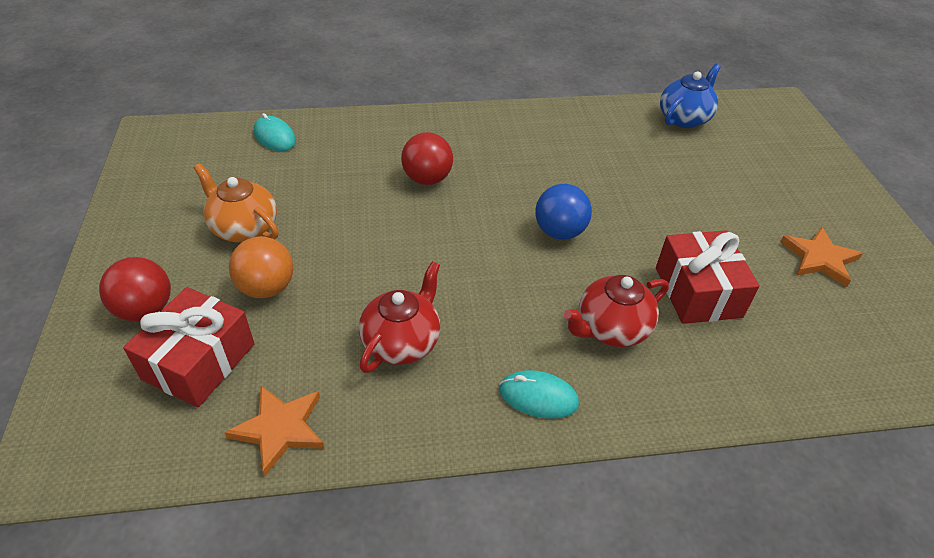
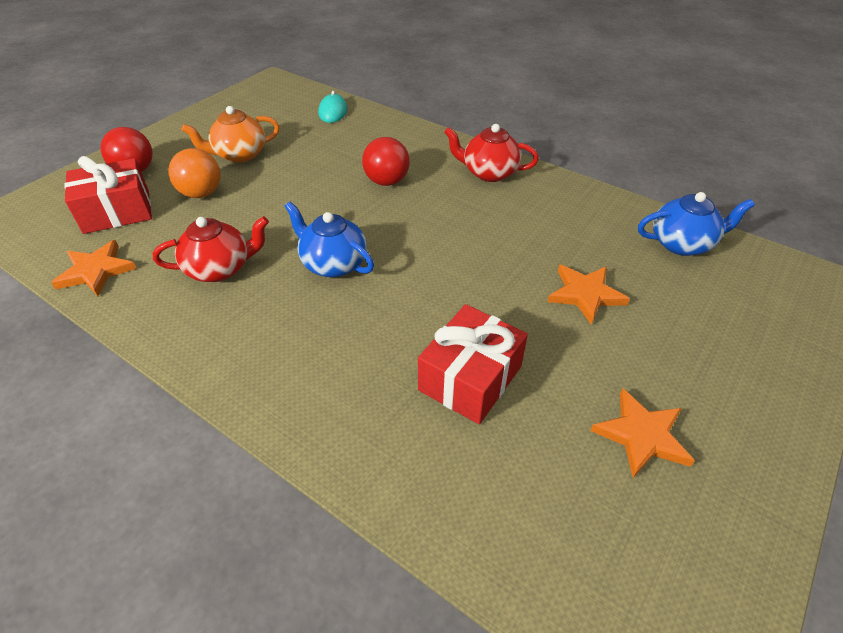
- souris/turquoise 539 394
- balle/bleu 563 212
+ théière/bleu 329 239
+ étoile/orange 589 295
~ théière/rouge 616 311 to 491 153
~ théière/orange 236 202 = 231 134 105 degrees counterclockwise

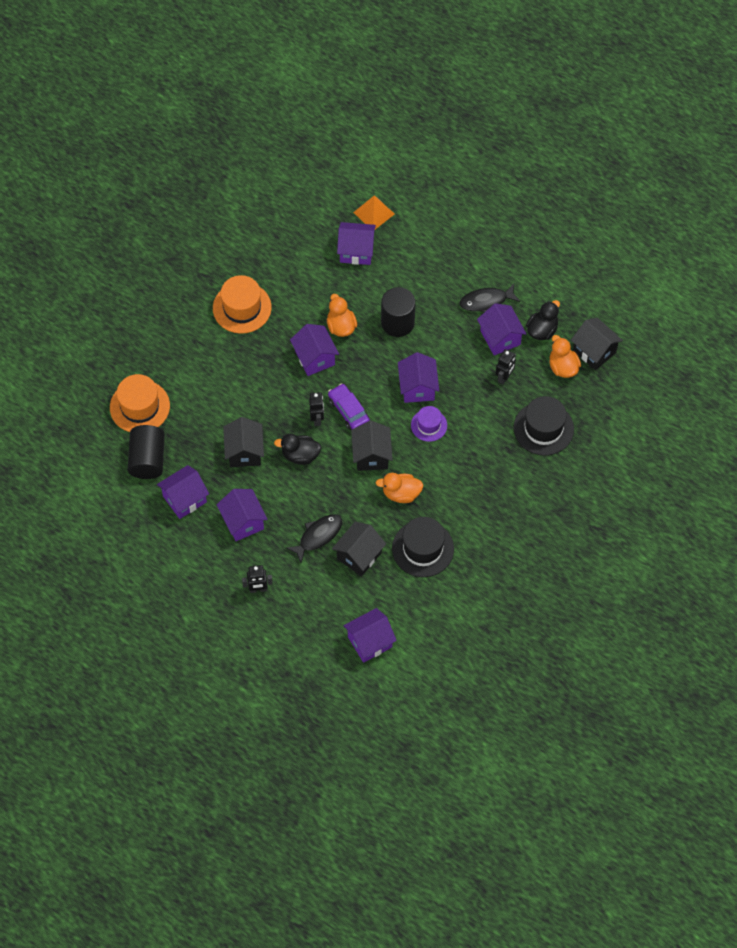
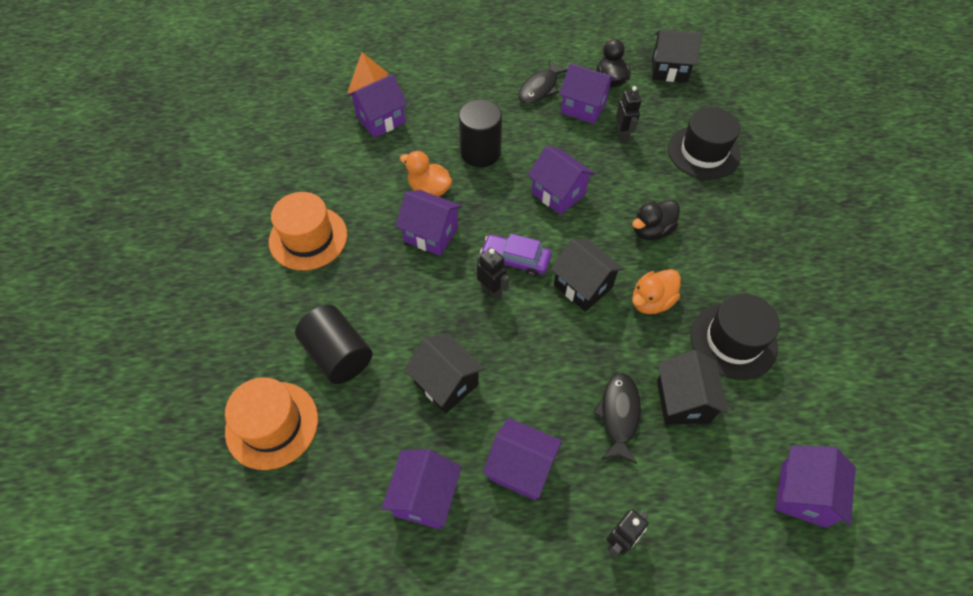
- chapeau/violet 429 424
- canard/orange 565 356
~ cylindre/noir 146 452 to 333 344
~ canard/noir 297 449 to 656 220

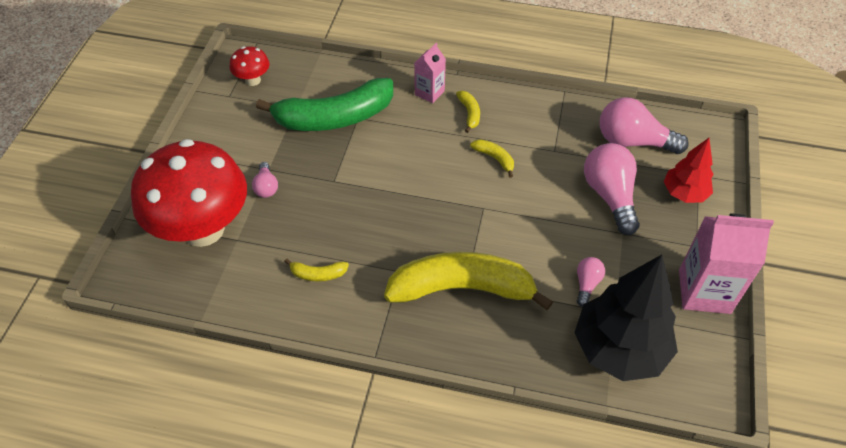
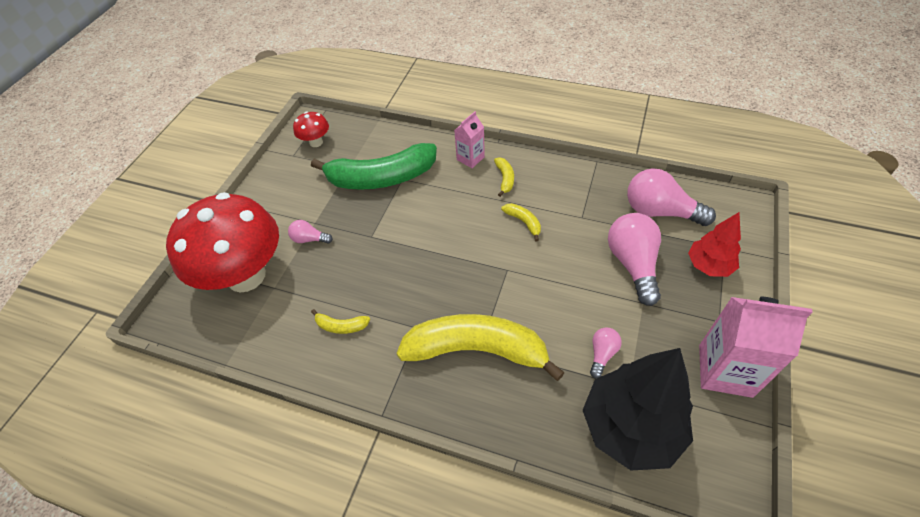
~ ampoule/rose 265 180 = 310 232 105 degrees clockwise

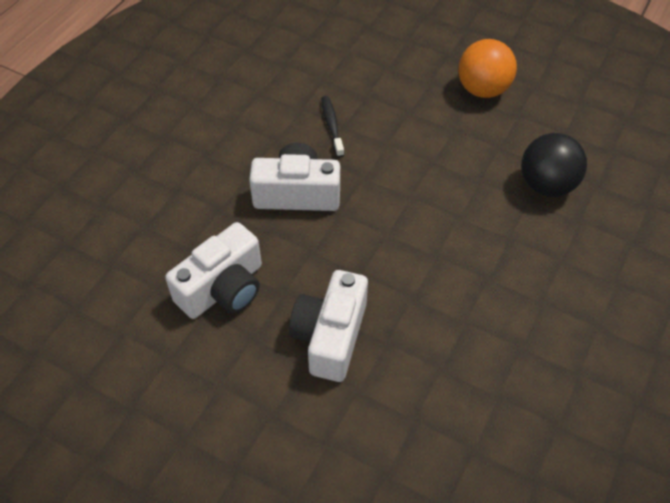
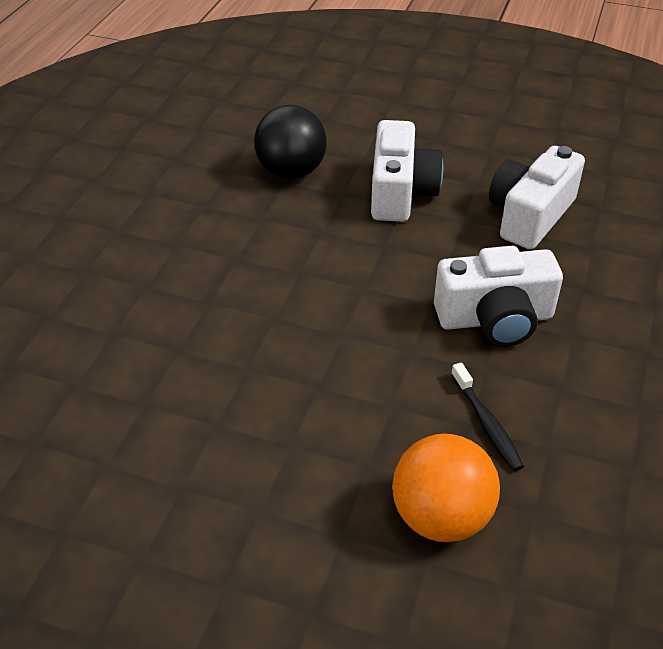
~ balle/orange 487 68 to 446 488
~ balle/noir 554 165 to 290 142

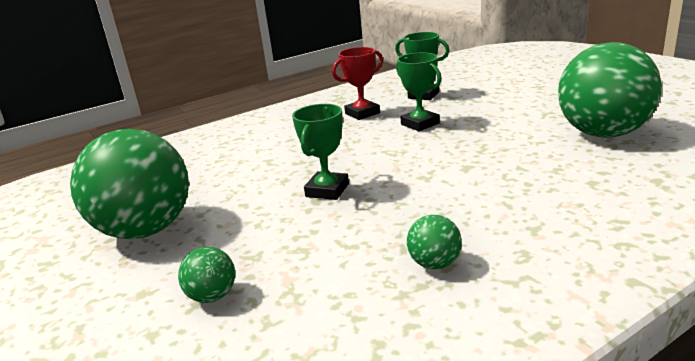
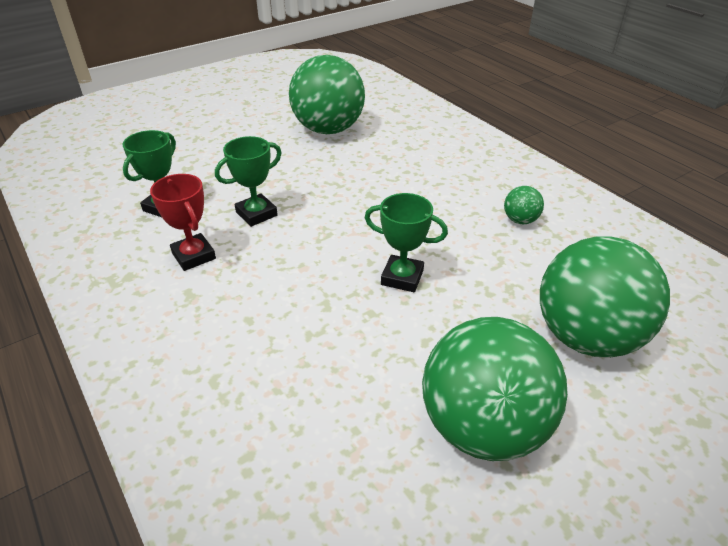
~ balle/vert 206 275 = 605 297 x2.40

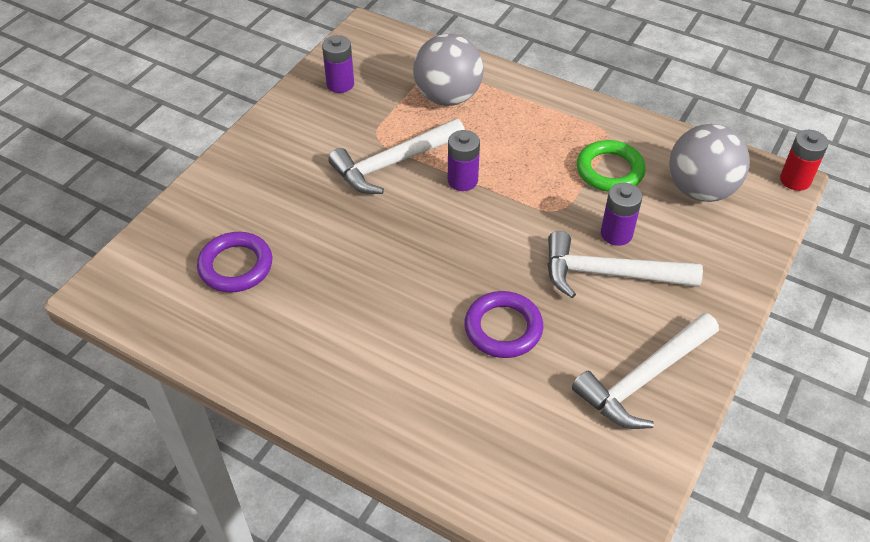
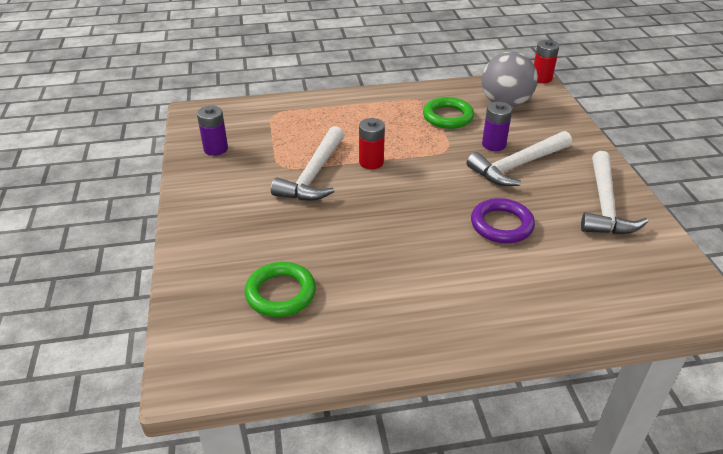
- balle/gris 448 70
~ anneau/violet 234 262 to anneau/vert 280 289
~ pile/violet 464 160 to pile/rouge 372 143

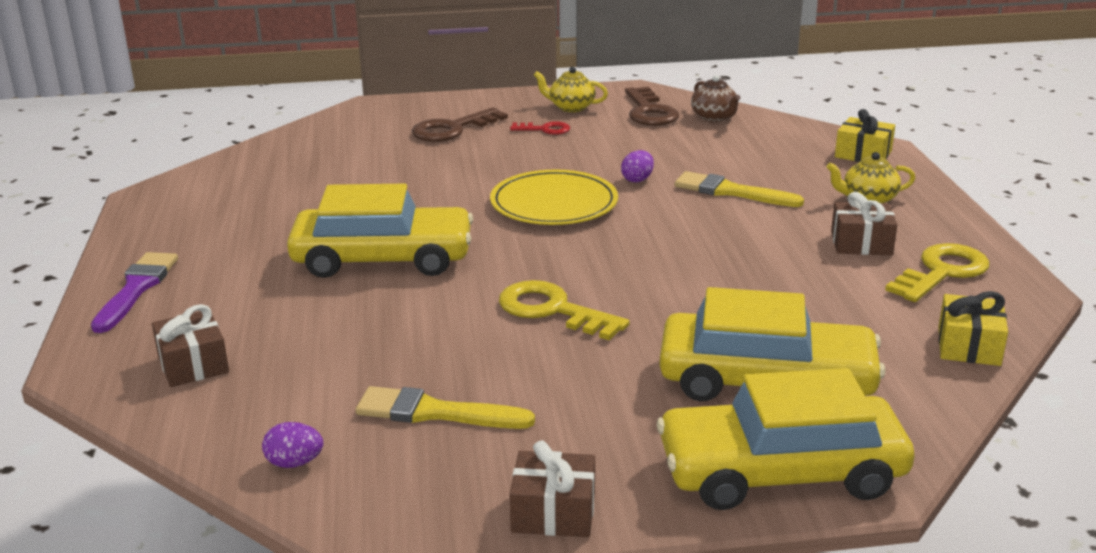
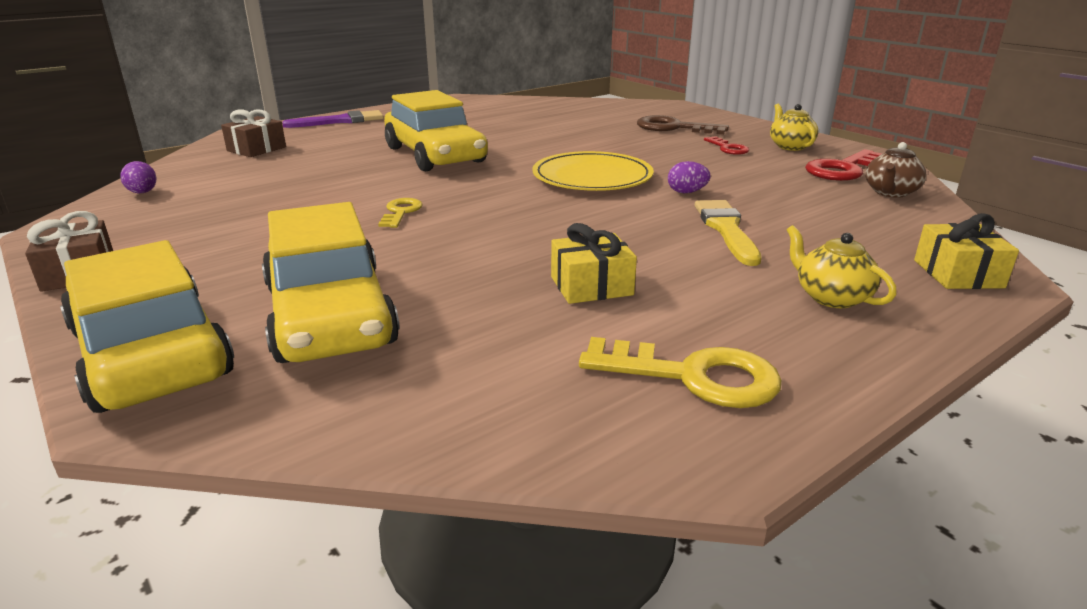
- pinceau/jaune 445 407
- cadeau/marron 864 223
~ cadeau/jaune 973 328 to 594 263
~ clé/marron 652 106 to clé/rouge 843 165
~ clé/jaune 564 310 = 400 213 x0.58

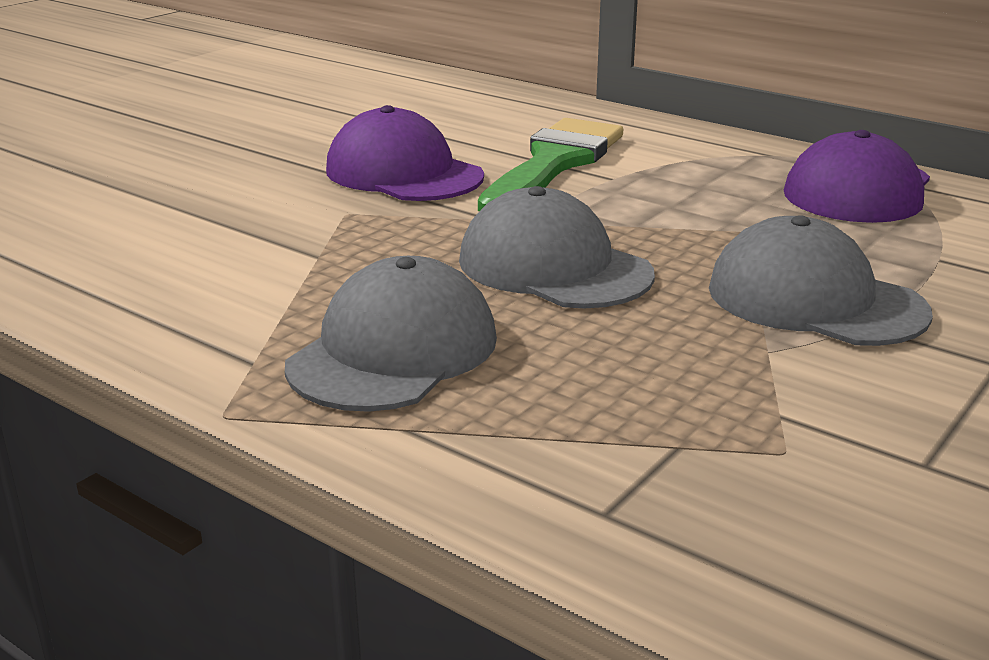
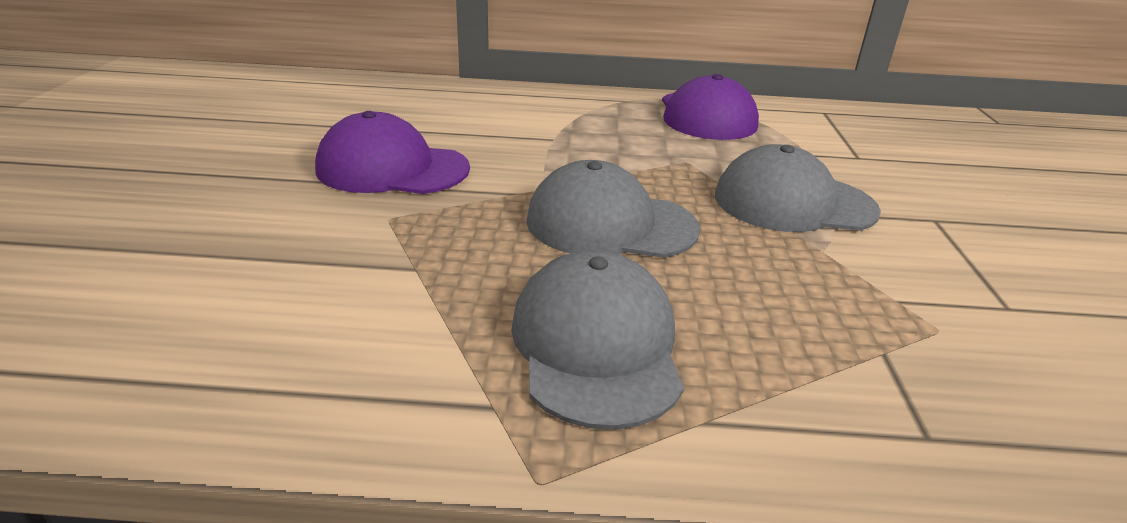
- pinceau/vert 550 164

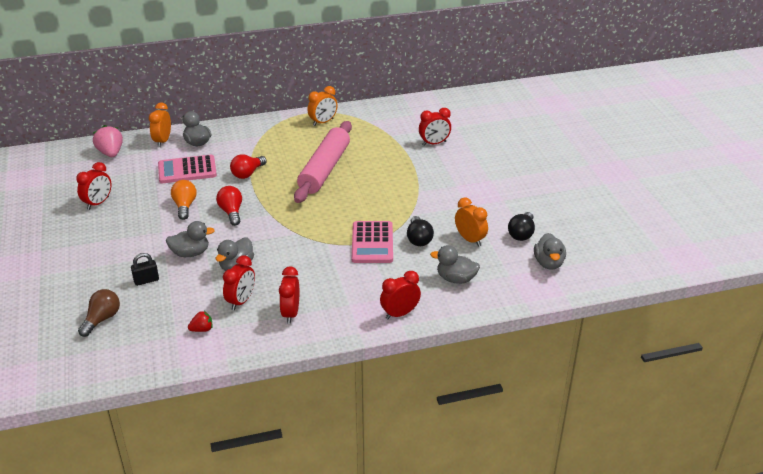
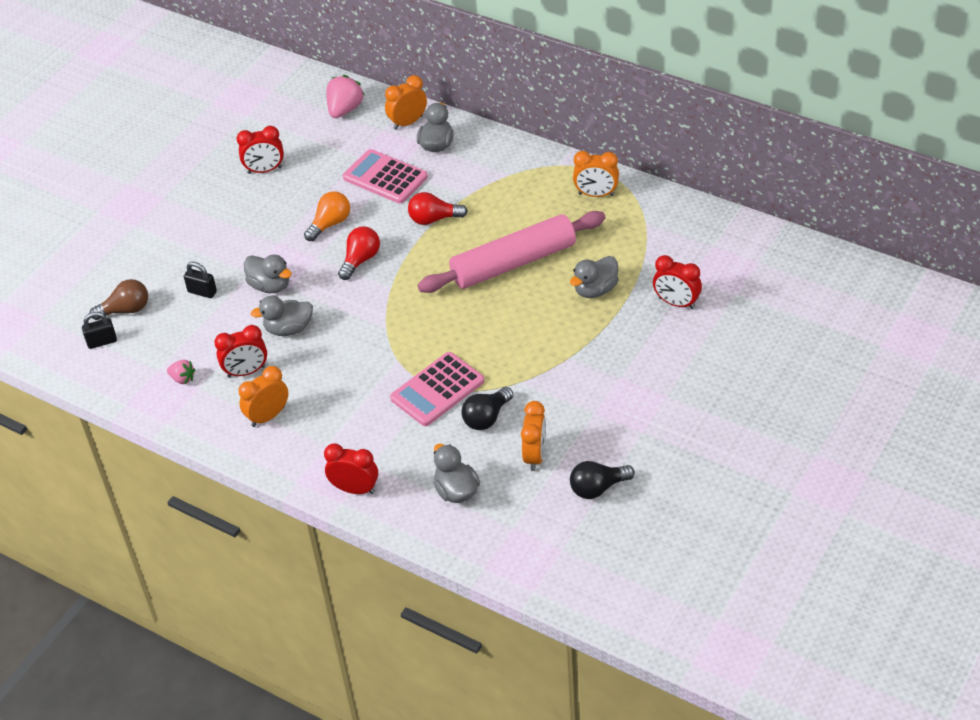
+ cadenas/noir 99 330
~ canard/gris 550 251 to 594 277
~ fraise/rouge 200 321 to fraise/rose 181 372
~ réveil/rouge 289 295 to réveil/orange 264 396

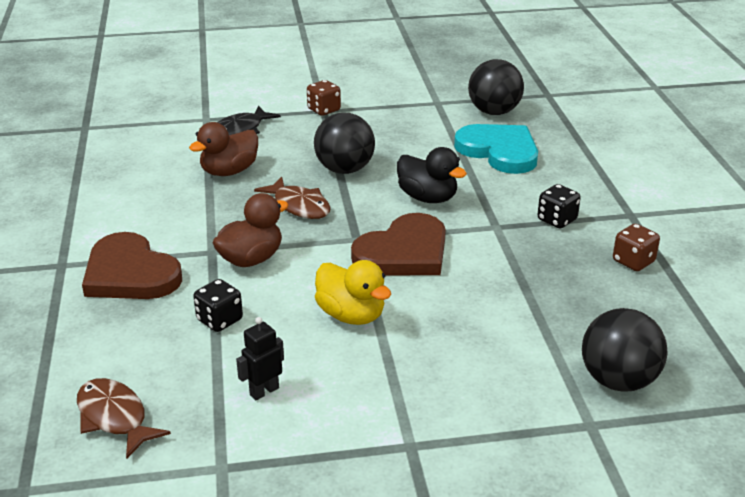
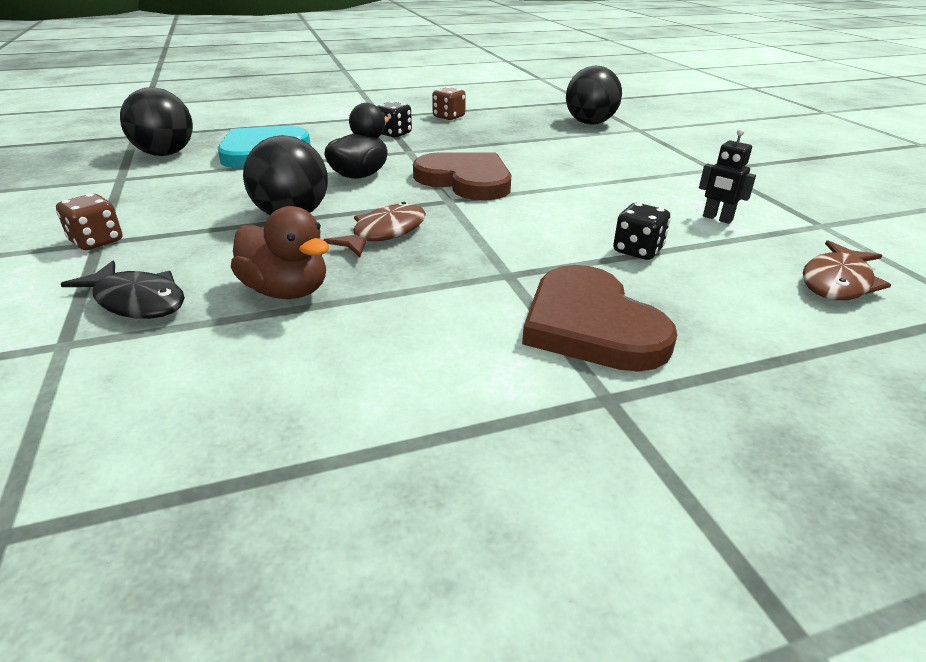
- canard/marron 250 230
- canard/jaune 353 292
~ cœur/marron 132 265 = 599 318 120 degrees clockwise

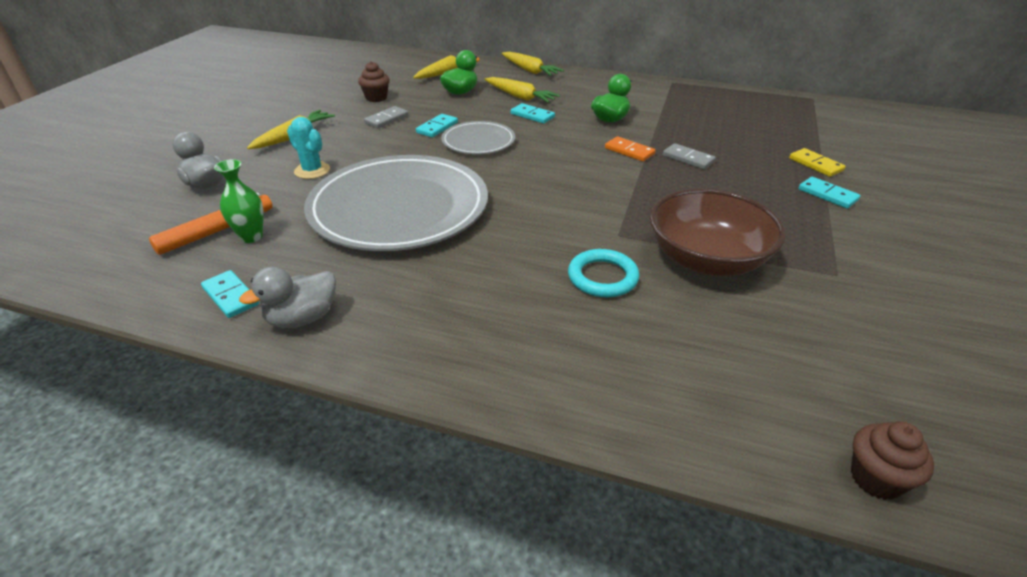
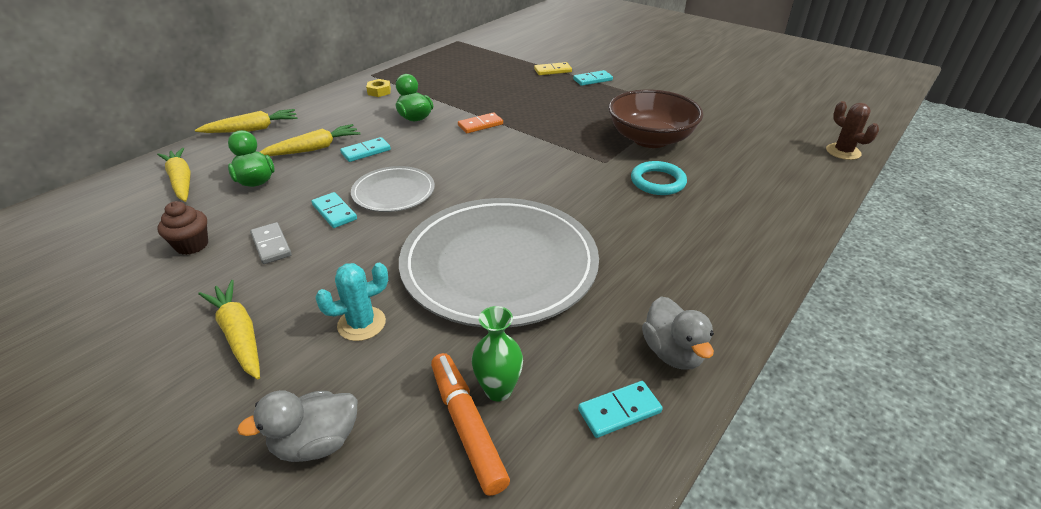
- domino/gris 689 156
+ écrou/jaune 378 88
~ muffin/marron 892 460 to cactus/marron 852 130

